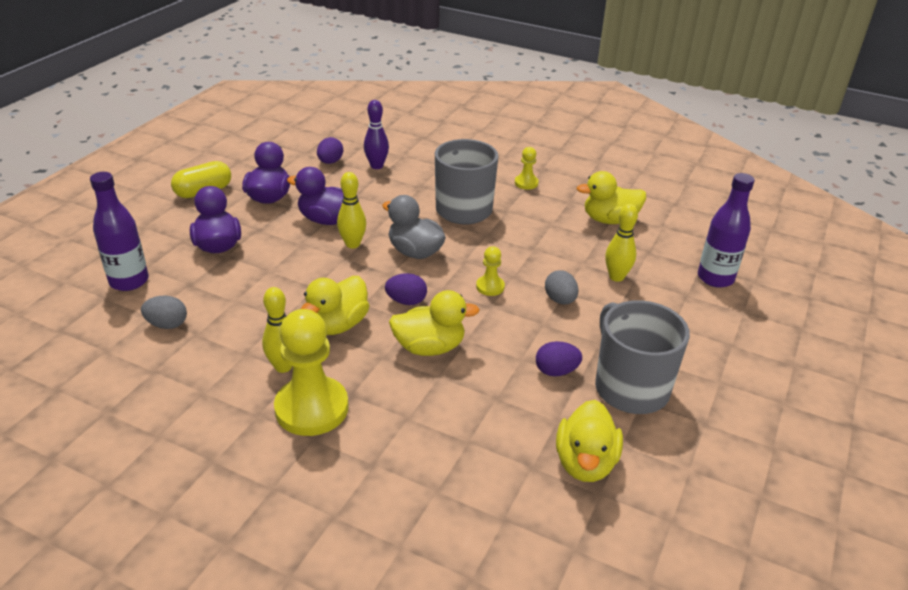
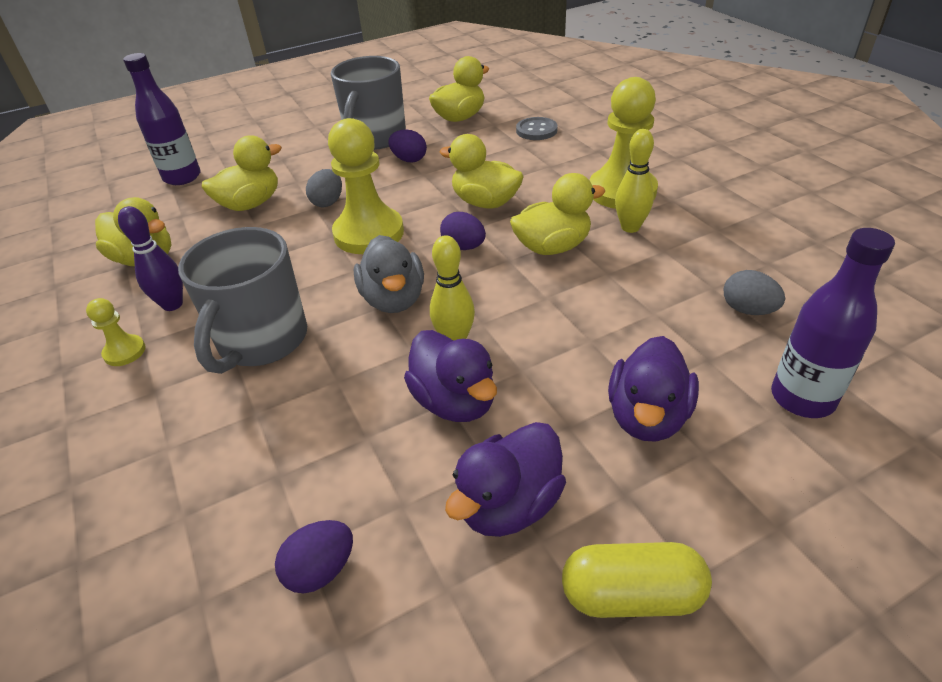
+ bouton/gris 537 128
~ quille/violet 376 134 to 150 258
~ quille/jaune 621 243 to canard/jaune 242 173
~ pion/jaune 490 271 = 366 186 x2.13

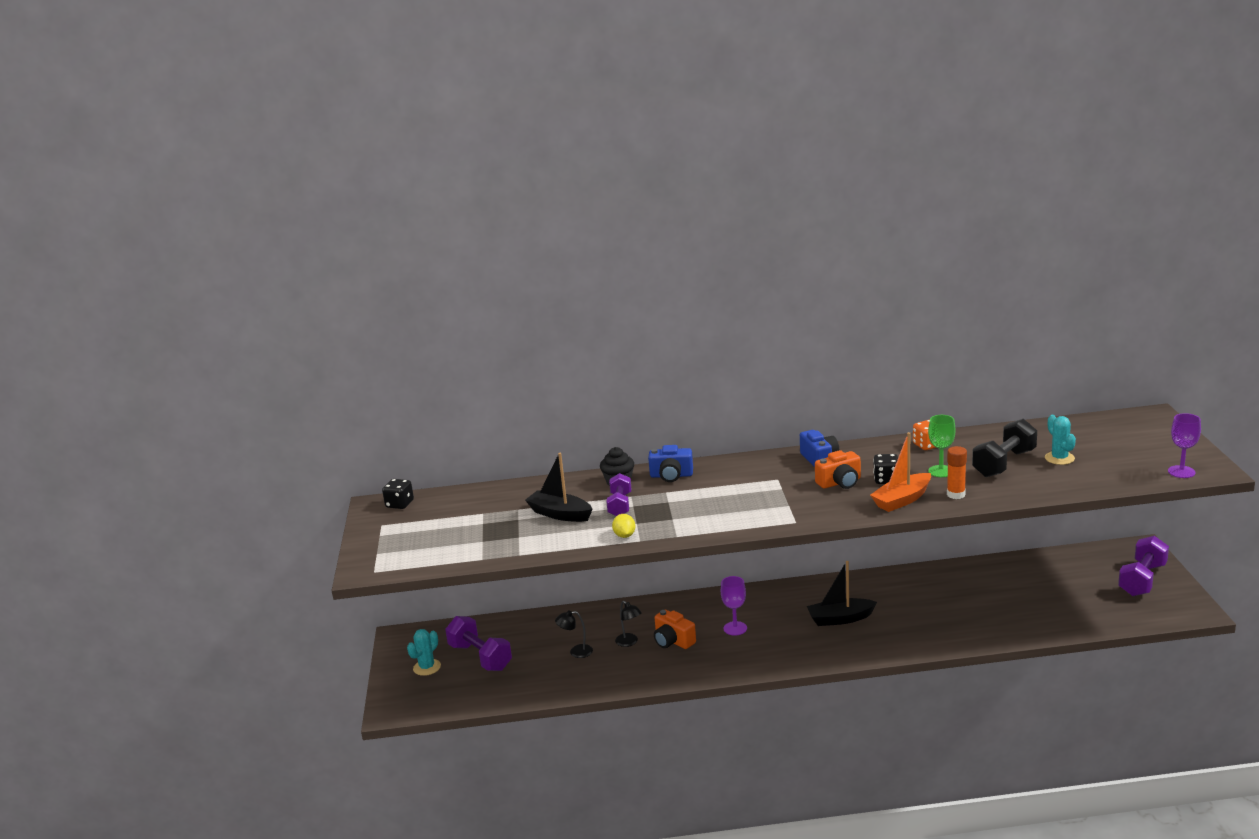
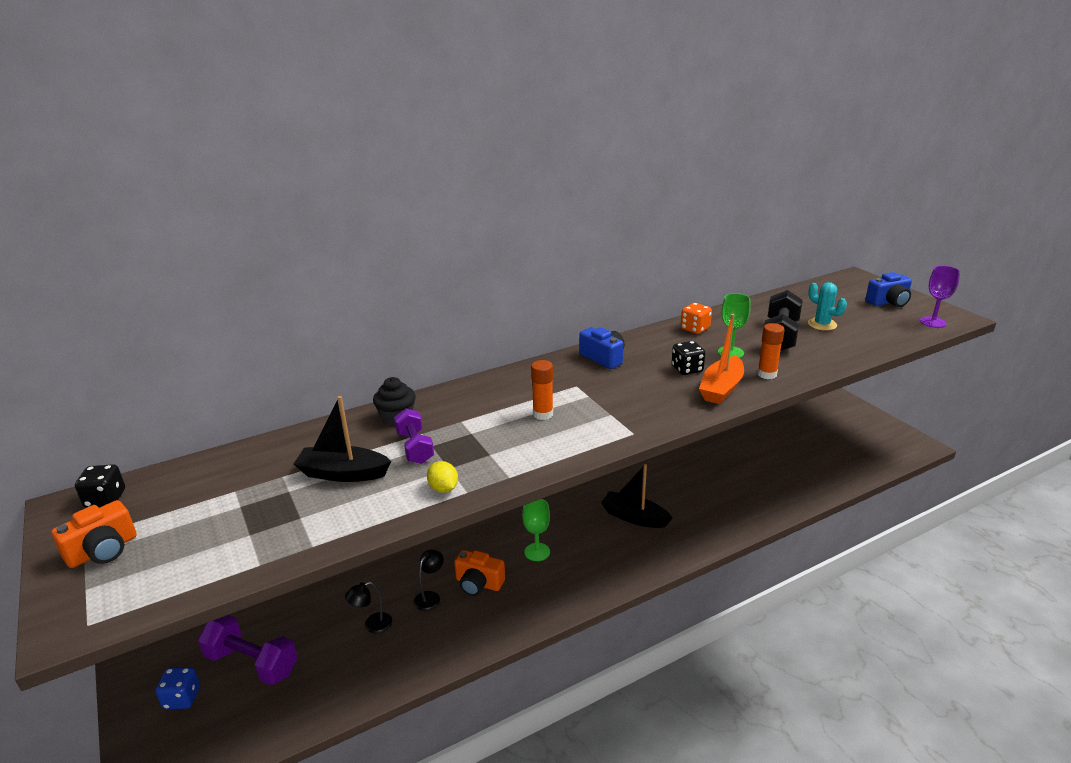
- haltère/violet 1143 566
+ bâton de colle/orange 542 390
~ appareil photo/bleu 670 463 to 889 289
~ appareil photo/orange 838 469 to 94 534
~ cactus/turquoise 424 652 to dé/bleu 177 688
~ verre à pied/violet 734 606 to verre à pied/vert 536 530
~ lampe/noir 628 624 = 429 580 90 degrees counterclockwise
~ bateau/noir 842 593 = 637 496 60 degrees clockwise

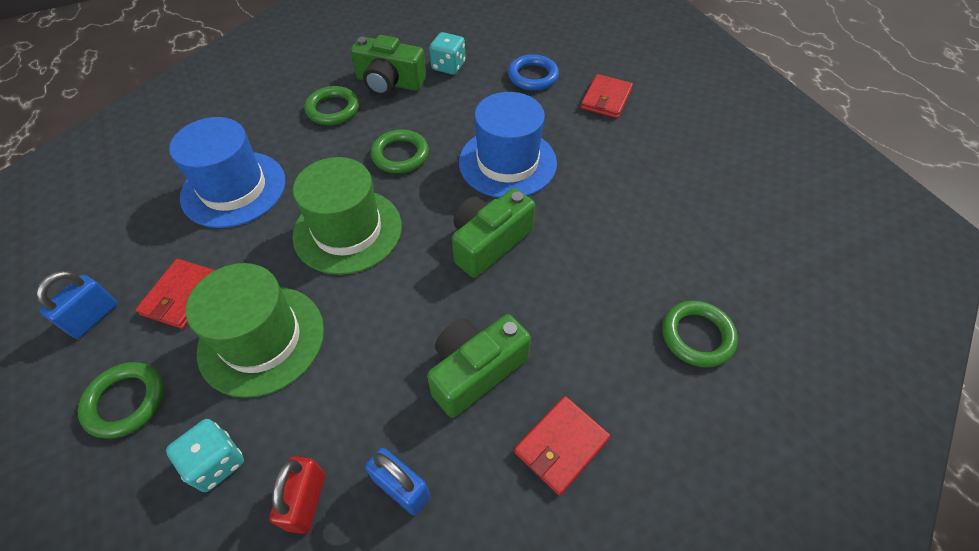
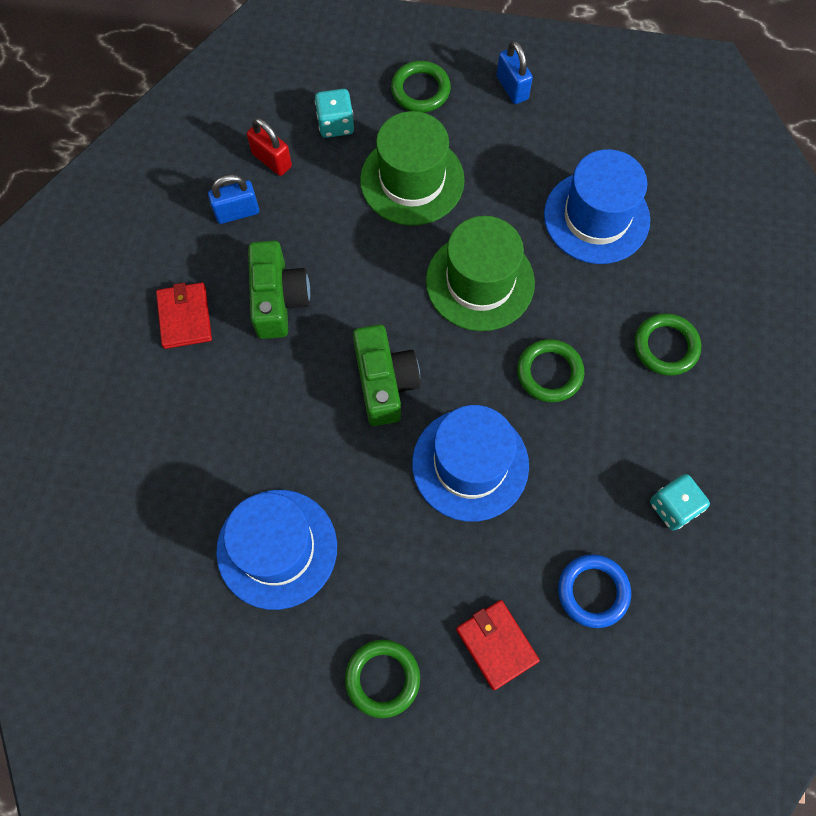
- portefeuille/rouge 175 294
- appareil photo/vert 388 65
+ chapeau/bleu 276 550
~ anneau/vert 700 334 to 382 679

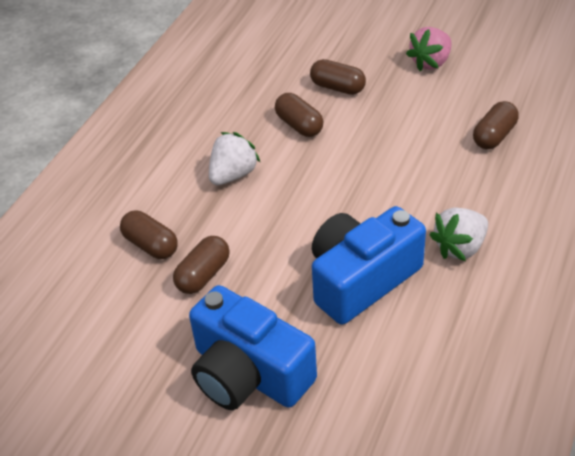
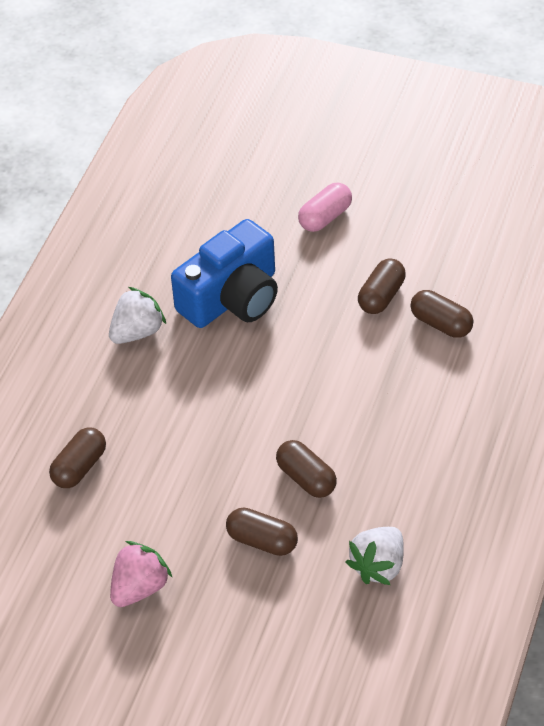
~ fraise/blanc 235 158 to 375 556
~ appareil photo/bleu 253 347 to gélule/rose 325 207

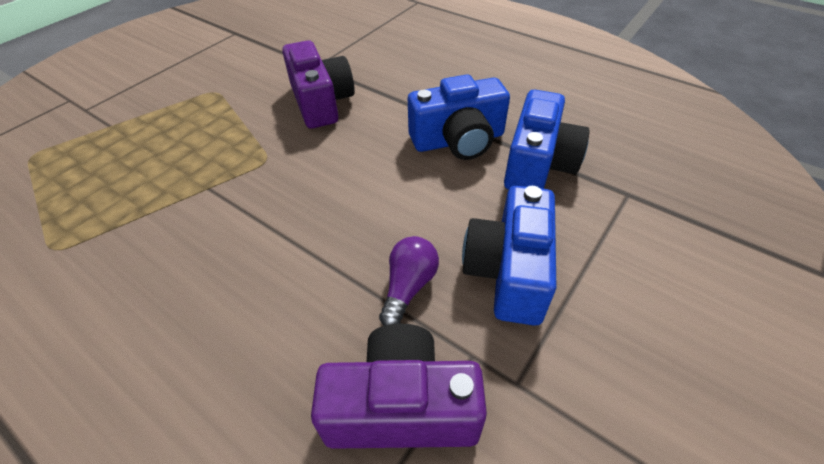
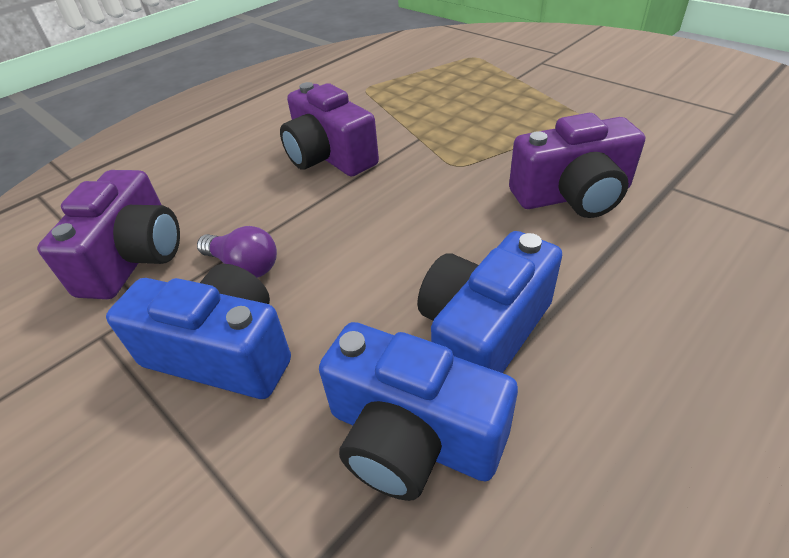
+ appareil photo/violet 329 129
~ appareil photo/bleu 459 117 = 489 302 45 degrees clockwise

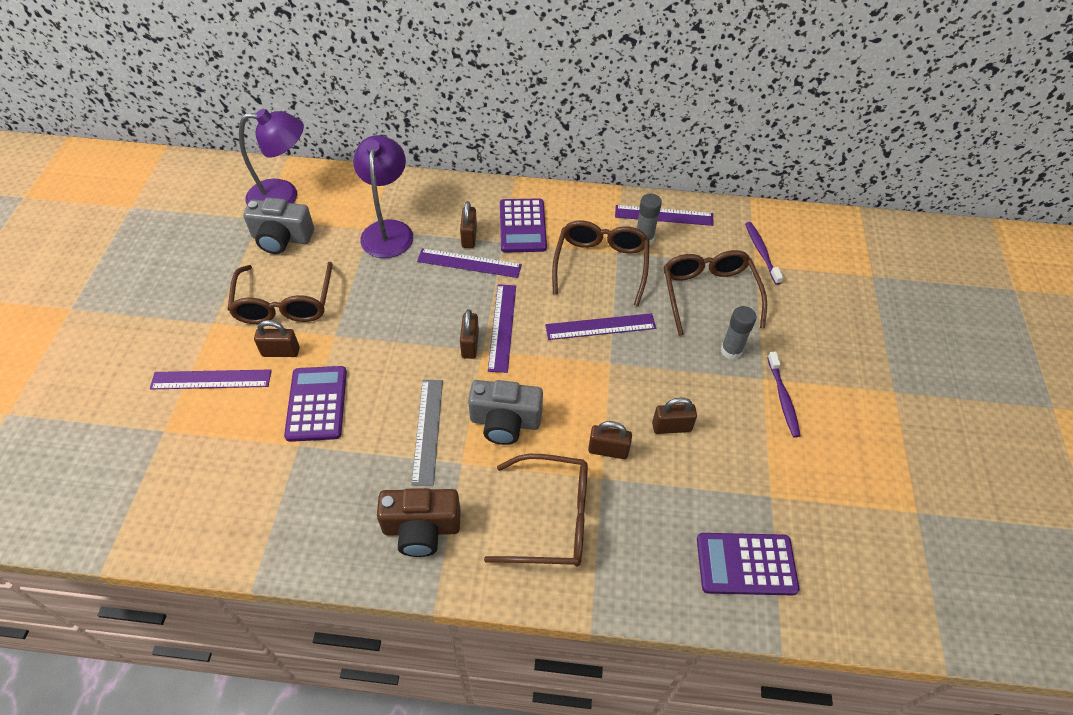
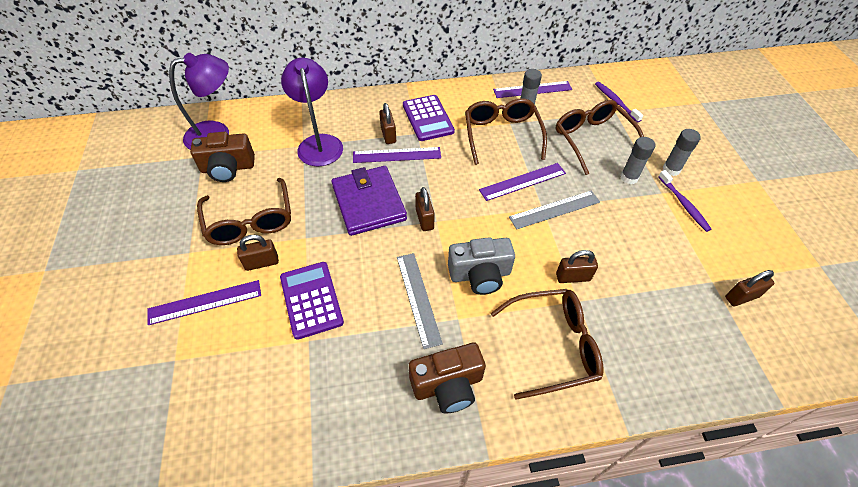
- règle/violet 502 328
- calculatrice/violet 748 564
+ portefeuille/violet 369 201
+ règle/gris 554 210
+ bâton de colle/gris 682 152
~ cadenas/marron 674 416 to 749 288
~ appareil photo/gris 278 225 to appareil photo/marron 222 157

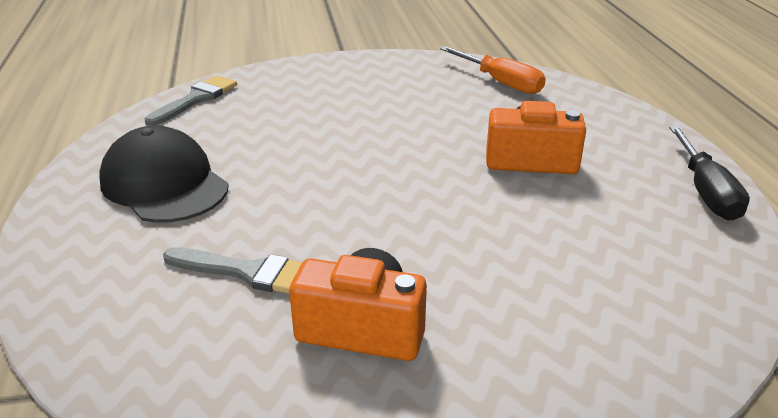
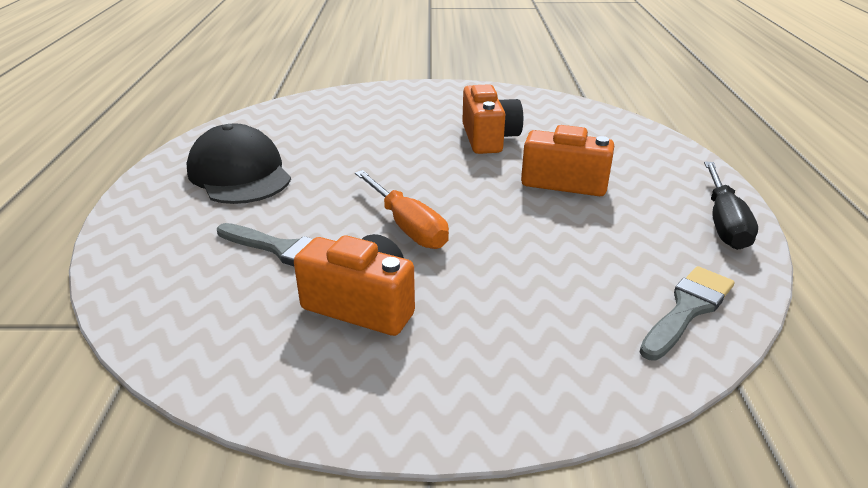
+ appareil photo/orange 492 119
~ pinceau/gris 190 100 to 687 313
~ tournevis/orange 493 70 to 402 209

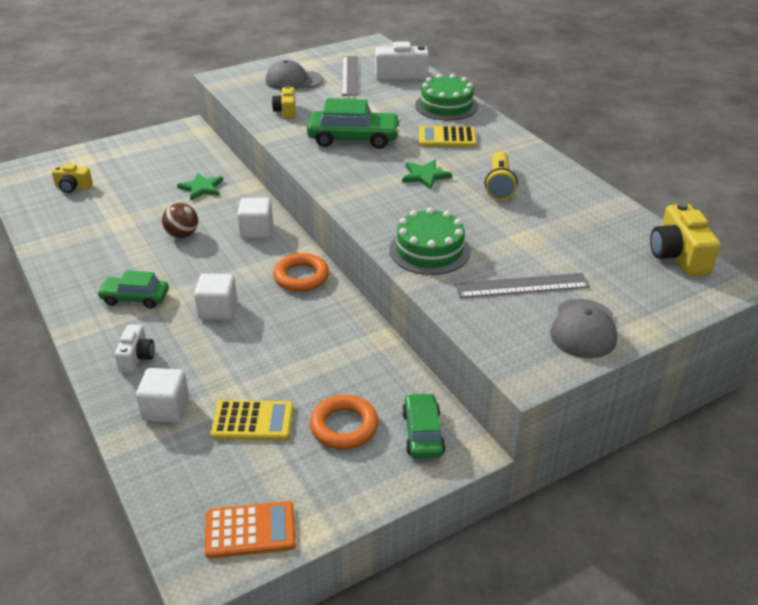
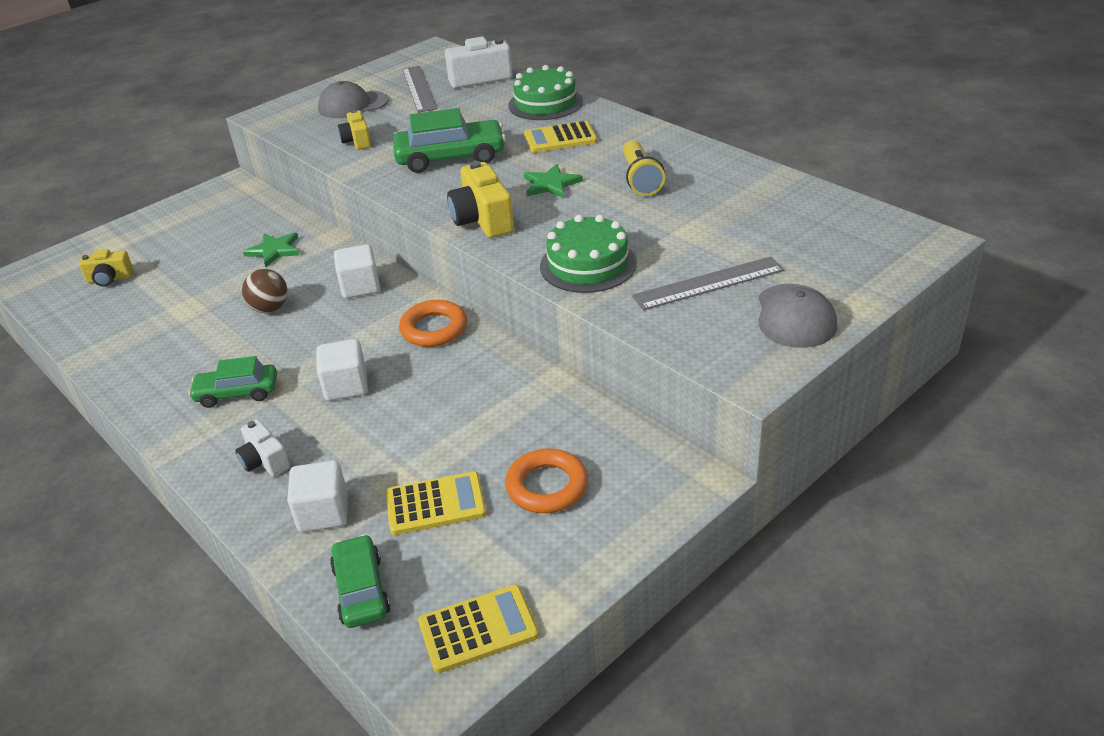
~ voiture/vert 423 426 to 360 581
~ appareil photo/jaune 685 239 to 480 199
~ calculatrice/orange 250 530 to calculatrice/jaune 478 628
~ appareil photo/blanc 135 348 = 262 448 150 degrees clockwise

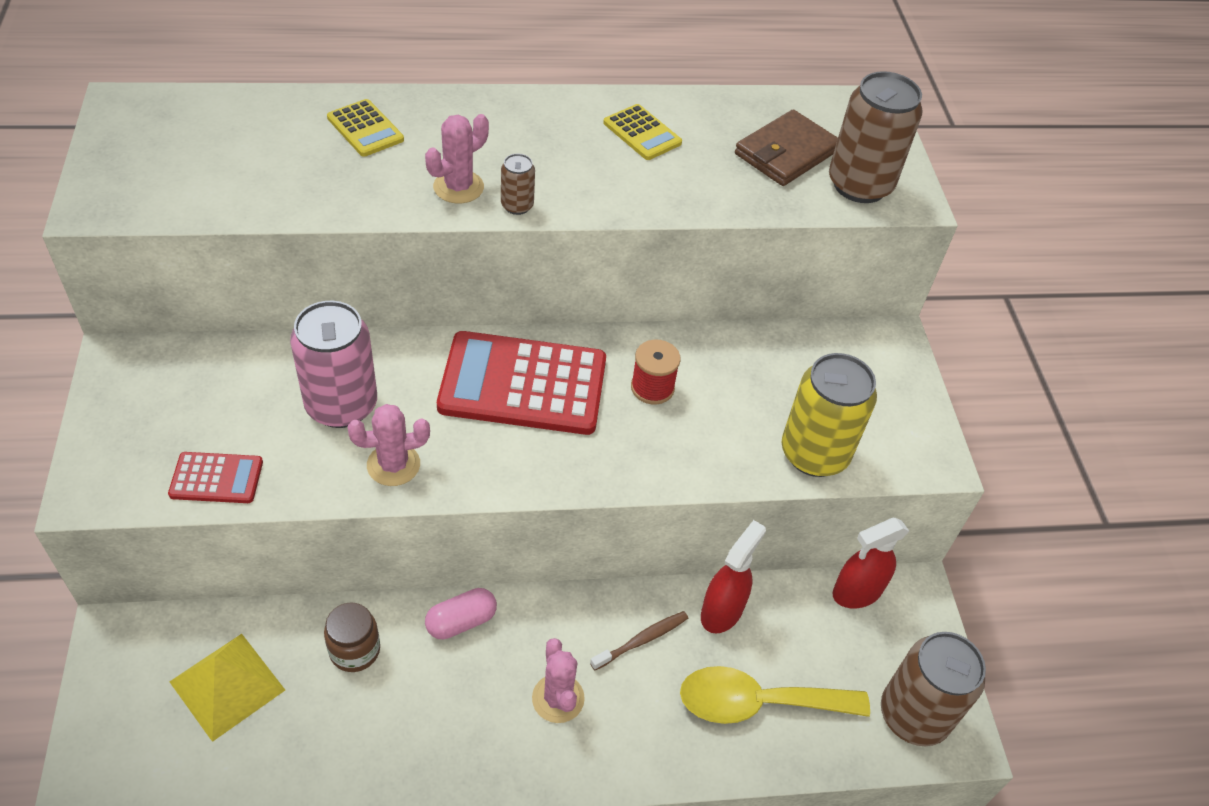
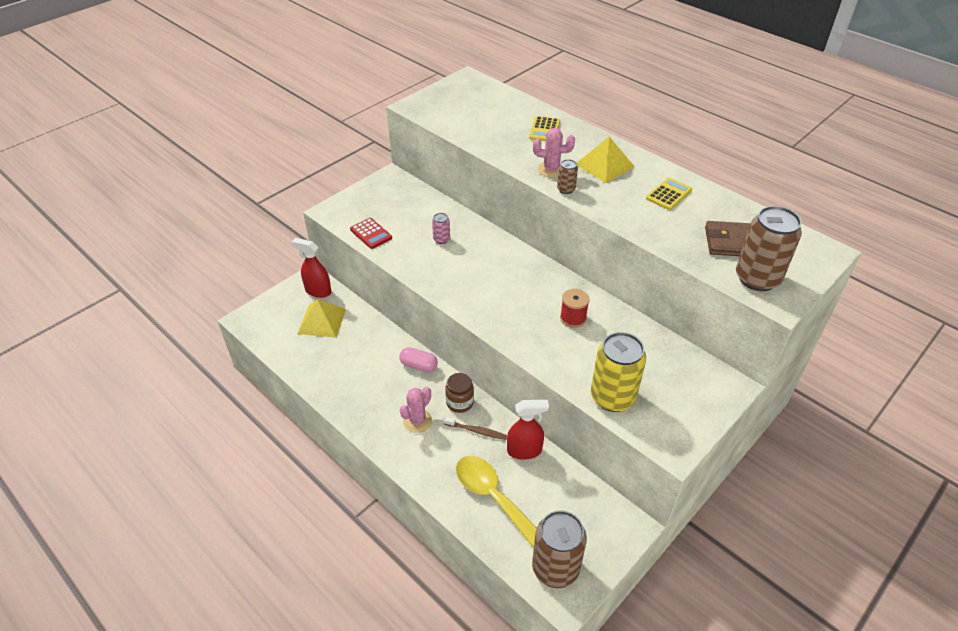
- cactus/rose 388 445
- calculatrice/rouge 521 383
+ pyramide/jaune 606 160
~ bocal/marron 352 637 to 459 393
~ vaporisateur/rouge 870 563 to 311 268
~ calculatrice/jaune 642 132 = 669 193 150 degrees counterclockwise
~ canette/rose 333 364 = 441 228 x0.46

